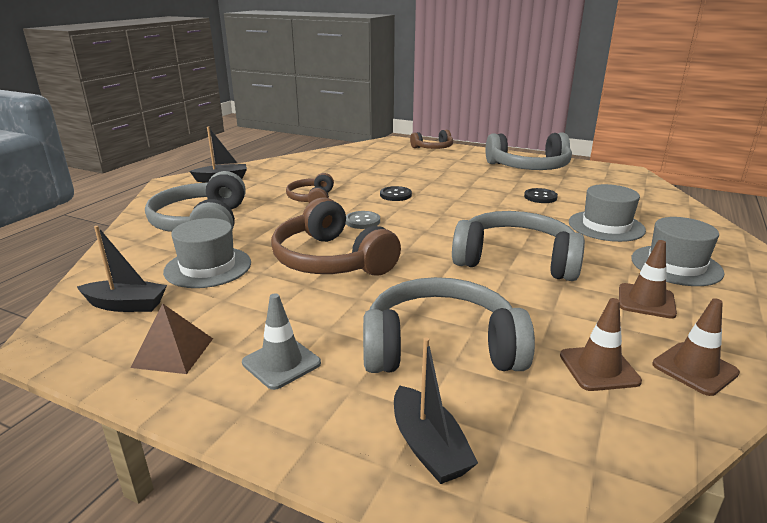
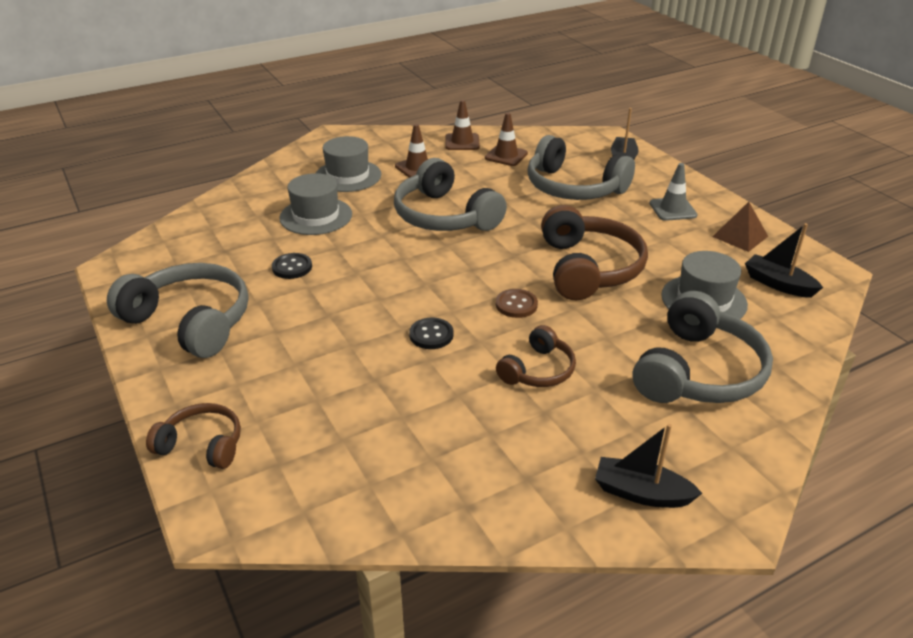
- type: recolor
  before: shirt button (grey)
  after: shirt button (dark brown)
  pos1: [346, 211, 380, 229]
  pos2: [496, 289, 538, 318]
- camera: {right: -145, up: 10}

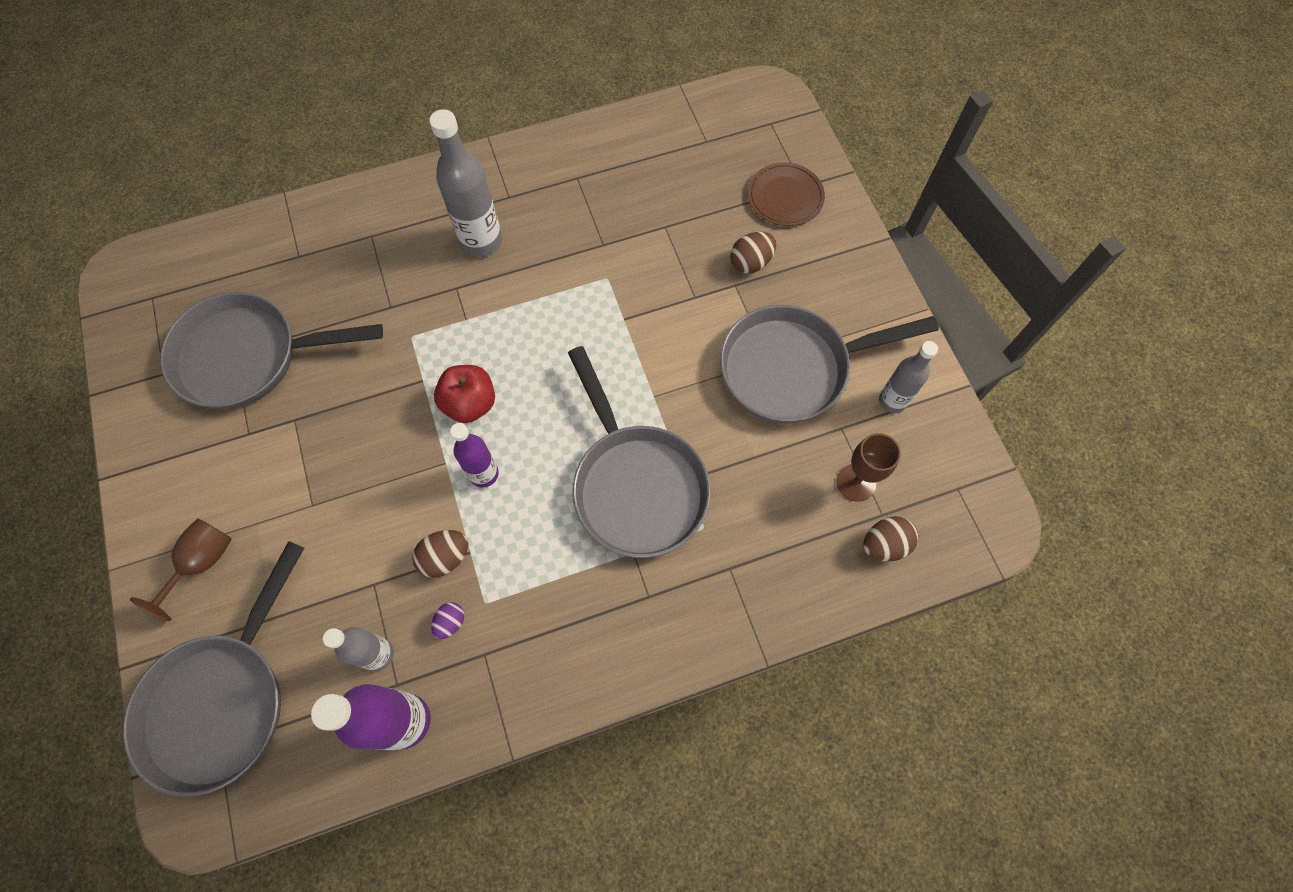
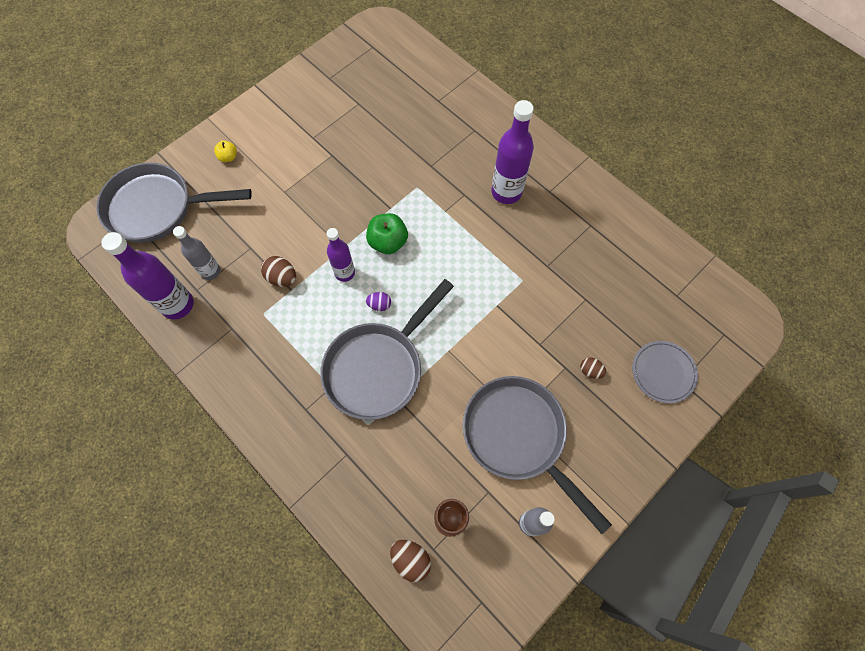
- type: replace
  before: goblet (dark brown)
  after: apple (golden)
  pos1: [130, 518, 232, 621]
  pos2: [214, 141, 237, 162]
- type: delete
  before: skillet (grey)
  pos1: [160, 292, 383, 409]
- type: recolor
  before: flask (grey)
  after: flask (violet)
  pos1: [429, 109, 502, 257]
  pos2: [491, 100, 534, 204]
- type: move
  before: egg shape (violet)
  pos1: [431, 602, 464, 639]
  pos2: [366, 292, 391, 311]
- type: recolor
  before: apple (crimson)
  after: apple (emerald)
  pos1: [434, 365, 495, 423]
  pos2: [366, 213, 408, 254]
- type: resize
  before: egg shape (dark brown)
  pos1: [730, 232, 776, 274]
  pos2: [580, 357, 607, 379]
  scale: 0.65
- type: recolor
  before: flat dish (dark brown)
  after: flat dish (grey)
  pos1: [748, 162, 825, 226]
  pos2: [632, 341, 698, 403]
- camera: {right: 65, up: 0}

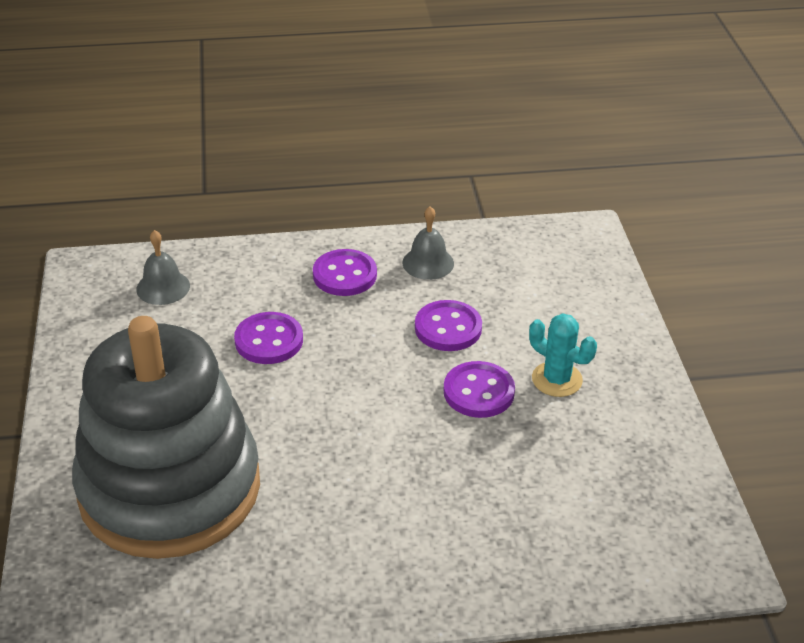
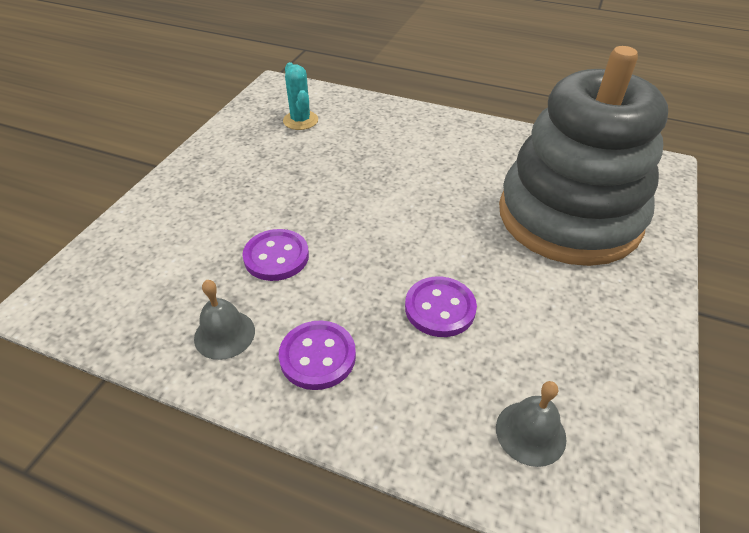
- type: delete
  before: shirt button (violet)
  pos1: [444, 361, 515, 418]
- type: move
  before: cactus (aqua)
  pos1: [529, 313, 597, 397]
  pos2: [283, 62, 318, 130]
- camera: {right: -150, up: 5}

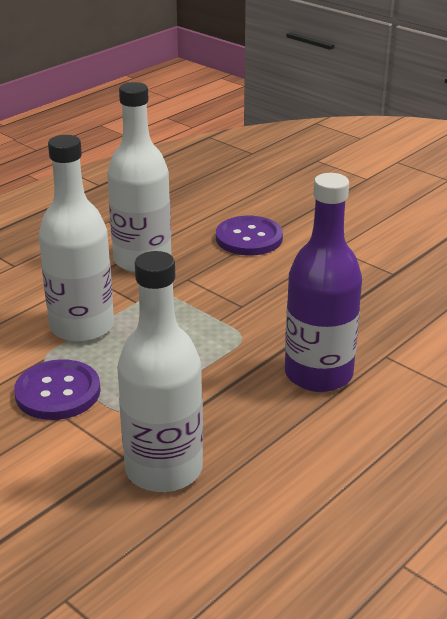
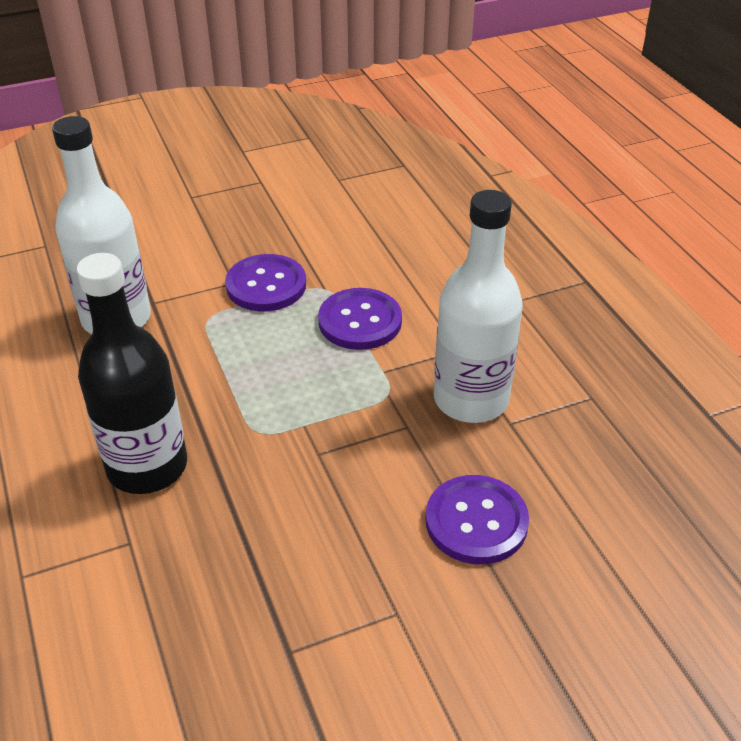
- type: replace
  before: flask (white)
  after: shirt button (violet)
  pos1: [39, 135, 114, 342]
  pos2: [318, 288, 402, 350]
- type: recolor
  before: flask (violet)
  after: flask (jet-black)
  pos1: [285, 173, 362, 392]
  pos2: [76, 253, 187, 494]
- camera: {right: 115, up: 10}

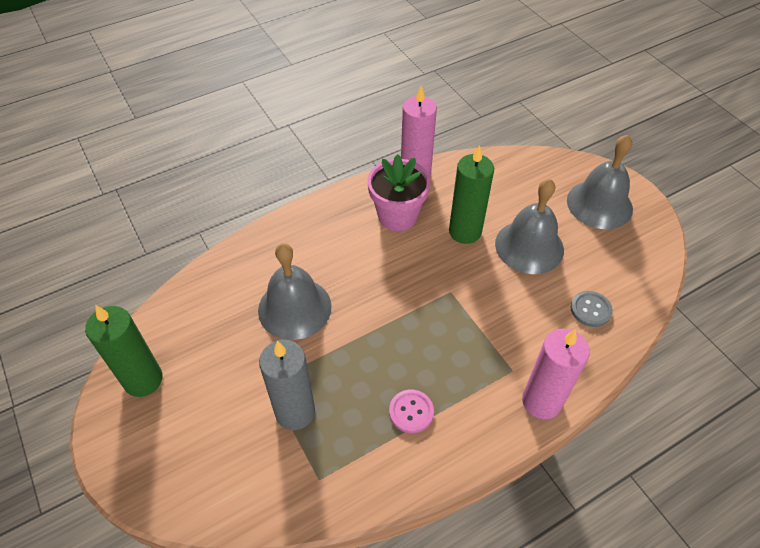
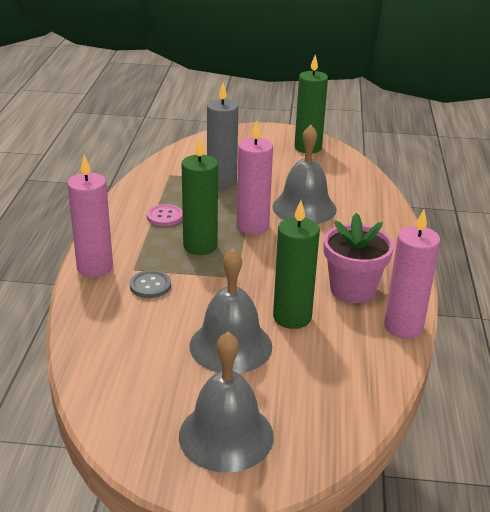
- type: move
  before: shirt button (grey)
  pos1: [570, 291, 613, 327]
  pos2: [130, 270, 171, 298]
- type: insert
  after: candle (emerald)
  pos2: [182, 137, 218, 255]
- type: insert
  after: candle (rosy)
  pos2: [237, 120, 273, 234]
- camera: {right: 125, up: -20}

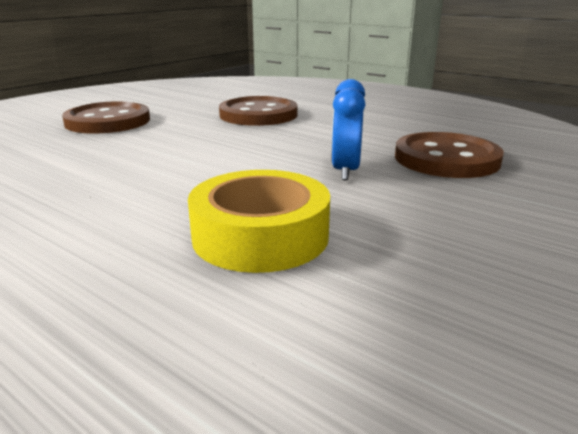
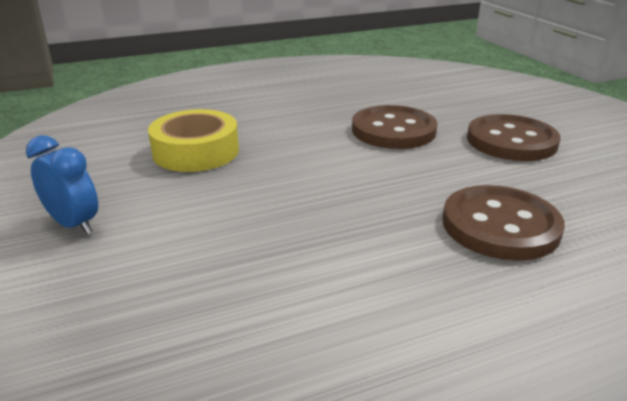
- type: move
  before: alarm clock (blue)
  pos1: [331, 79, 366, 180]
  pos2: [26, 135, 98, 234]
- type: move
  before: shirt button (dark brown)
  pos1: [395, 132, 504, 178]
  pos2: [352, 105, 438, 149]
- camera: {right: 120, up: 5}

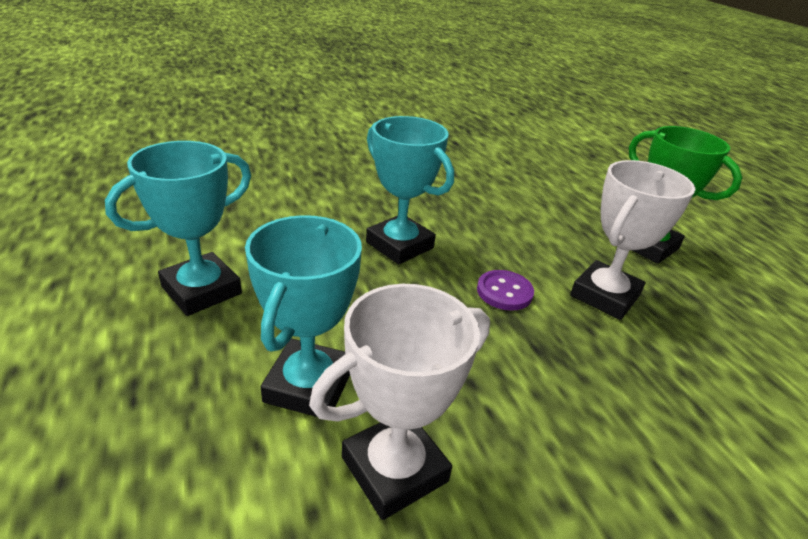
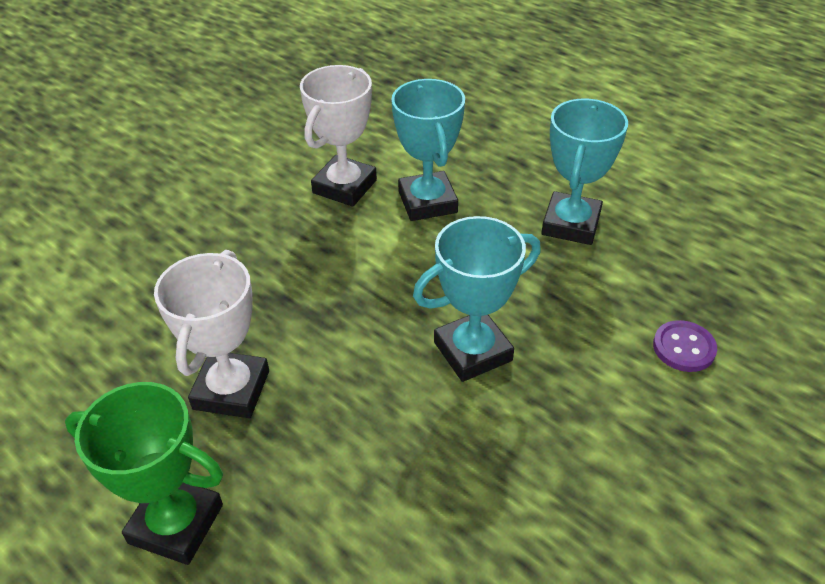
- type: rotate
  before: trophy (aqua)
  pos1: [366, 116, 454, 265]
  pos2: [413, 216, 541, 382]
  turn: -45
- type: move
  before: shirt button (violet)
  pos1: [477, 270, 534, 311]
  pos2: [653, 320, 717, 372]
- camera: {right: 155, up: 10}

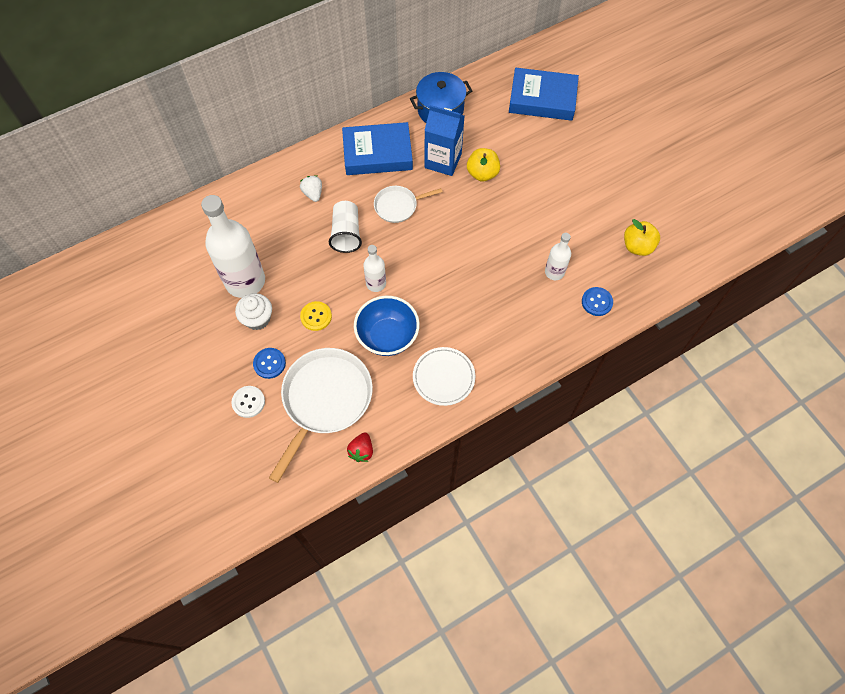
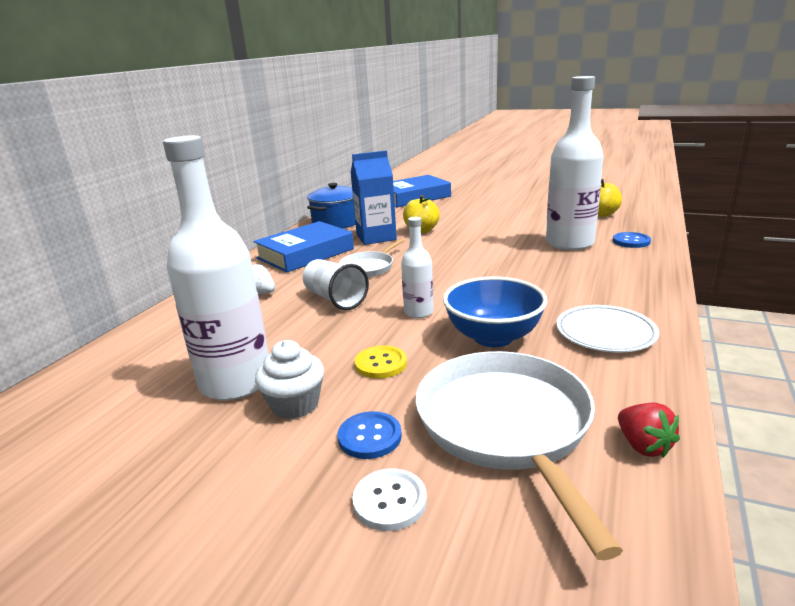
- type: resize
  before: flask (white)
  pos1: [545, 233, 571, 280]
  pos2: [546, 76, 604, 250]
  scale: 2.02
- camera: {right: -35, up: -40}

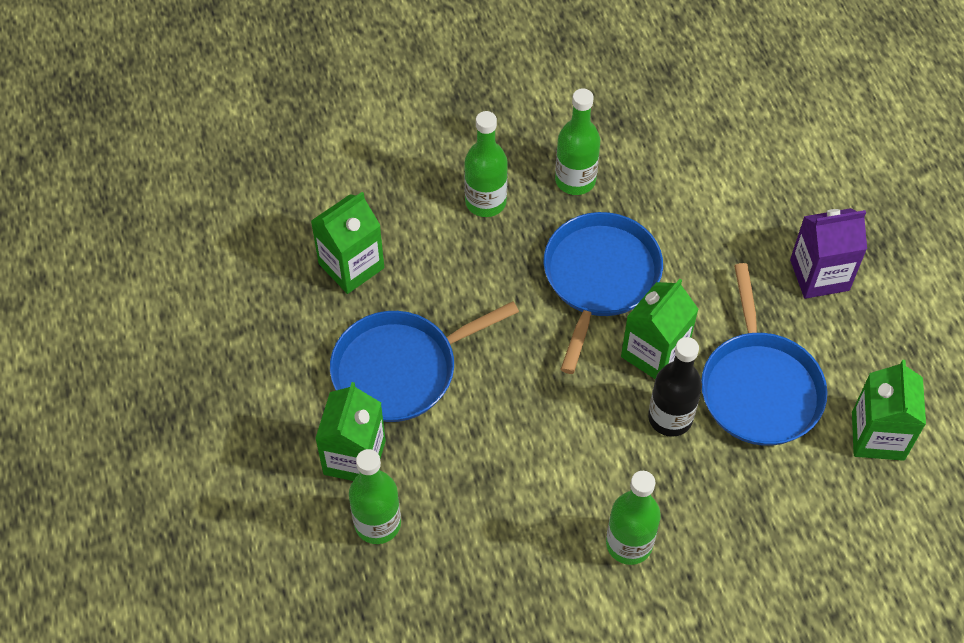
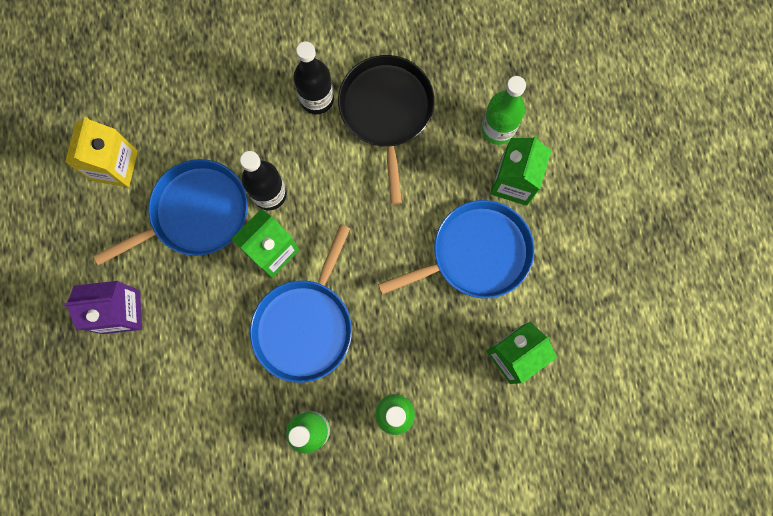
- type: recolor
  before: flask (emerald)
  after: flask (jet-black)
  pos1: [606, 471, 661, 565]
  pos2: [294, 41, 334, 114]
- type: rotate
  before: skillet (blue)
  pos1: [701, 263, 828, 446]
  pos2: [93, 159, 248, 265]
  turn: 60
- type: recolor
  before: carton (emerald)
  after: carton (golden)
  pos1: [852, 360, 926, 461]
  pos2: [65, 117, 138, 187]
- type: insert
  after: skillet (jet-black)
  pos2: [338, 55, 435, 205]
- camera: {right: -175, up: 20}

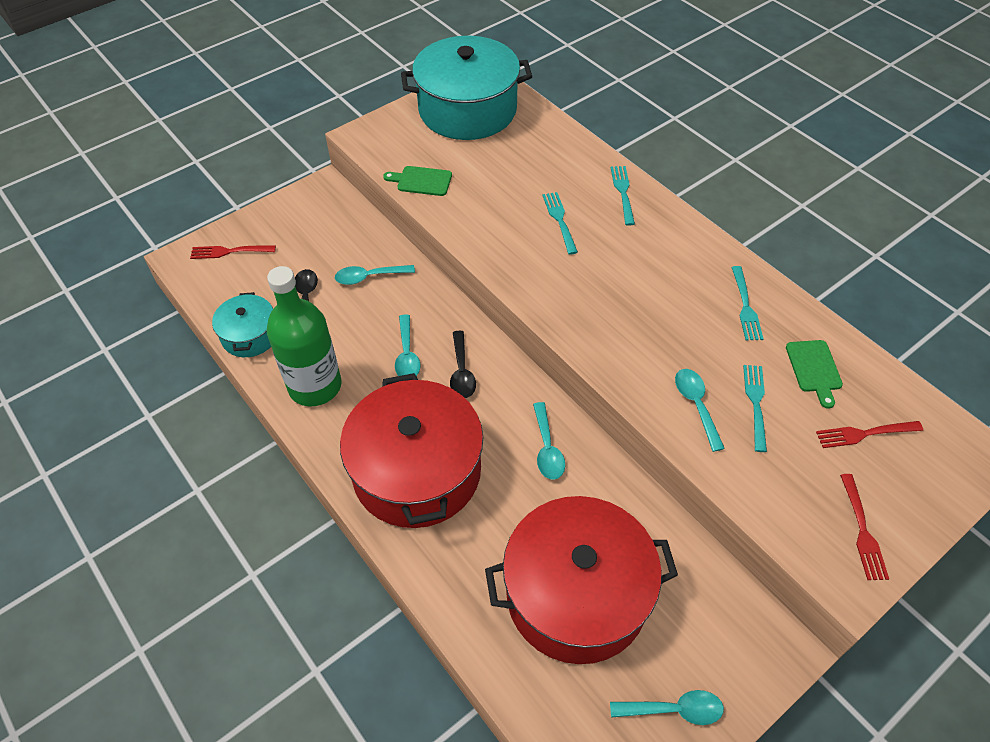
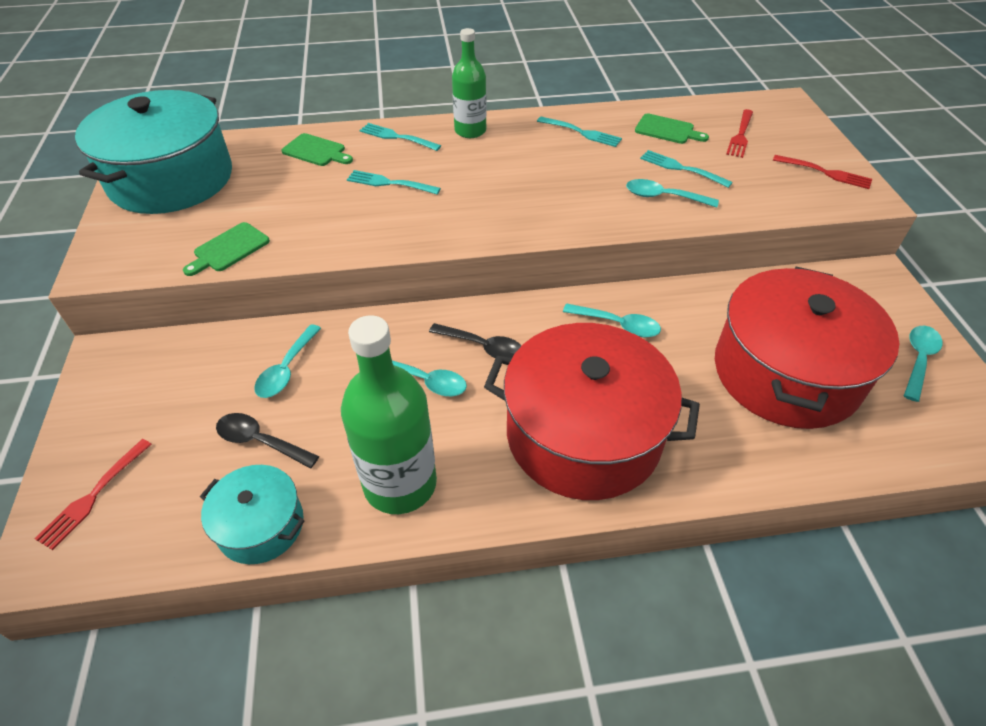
- type: insert
  after: cutting board (emerald)
  pos2: [282, 133, 353, 166]
- type: insert
  after: flask (emerald)
  pos2: [452, 28, 487, 138]
- camera: {right: -60, up: -5}

